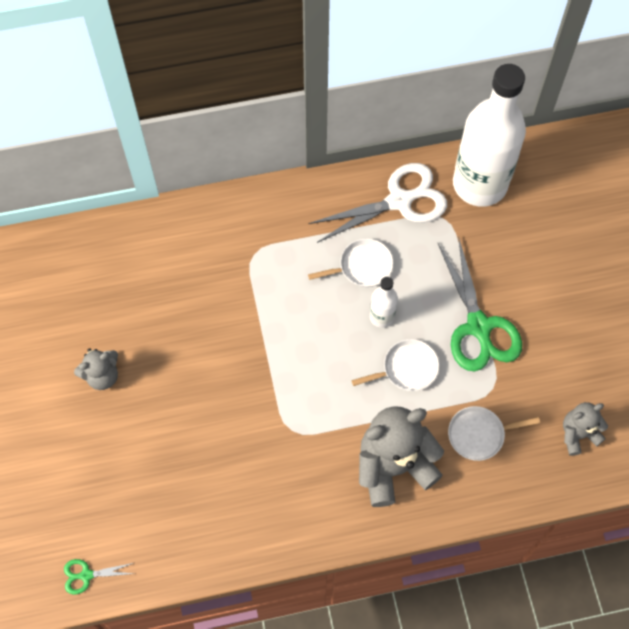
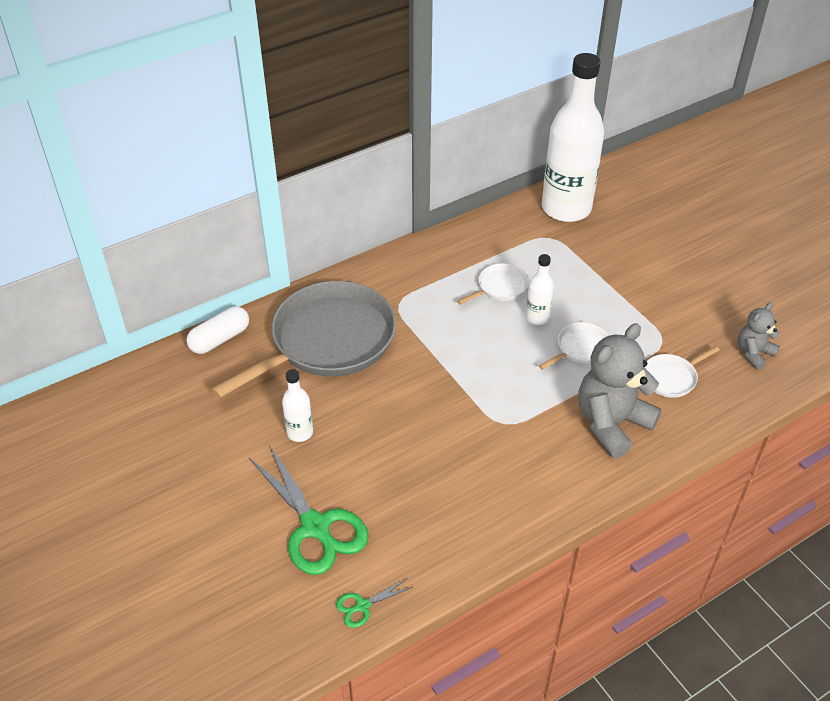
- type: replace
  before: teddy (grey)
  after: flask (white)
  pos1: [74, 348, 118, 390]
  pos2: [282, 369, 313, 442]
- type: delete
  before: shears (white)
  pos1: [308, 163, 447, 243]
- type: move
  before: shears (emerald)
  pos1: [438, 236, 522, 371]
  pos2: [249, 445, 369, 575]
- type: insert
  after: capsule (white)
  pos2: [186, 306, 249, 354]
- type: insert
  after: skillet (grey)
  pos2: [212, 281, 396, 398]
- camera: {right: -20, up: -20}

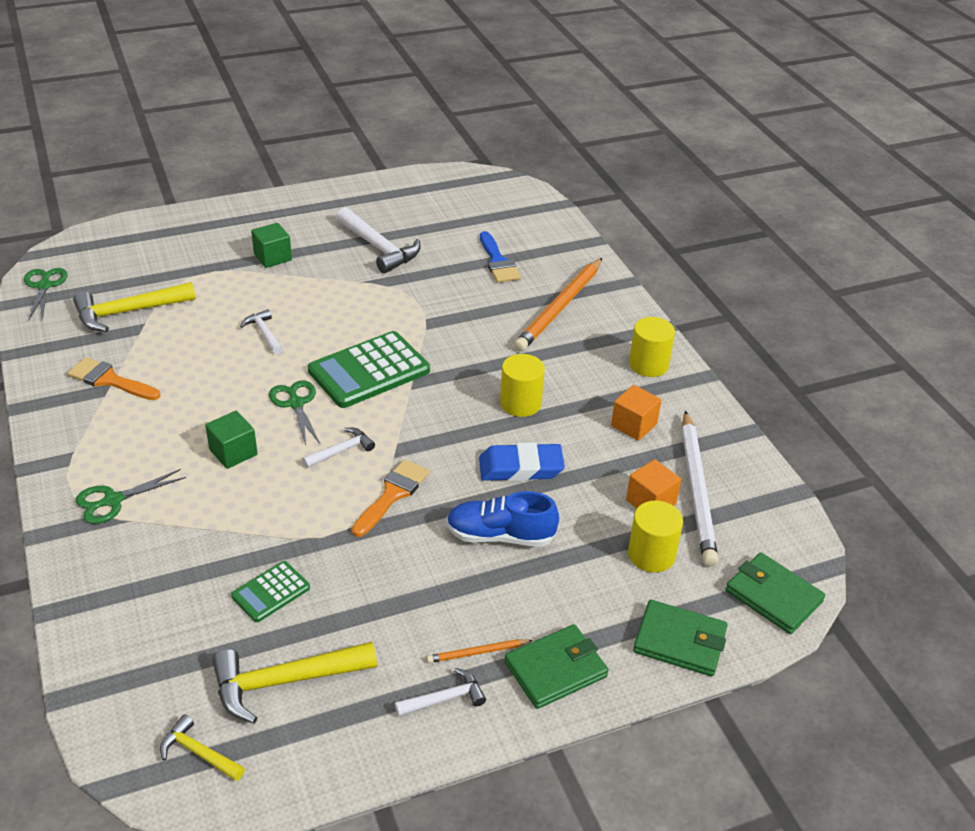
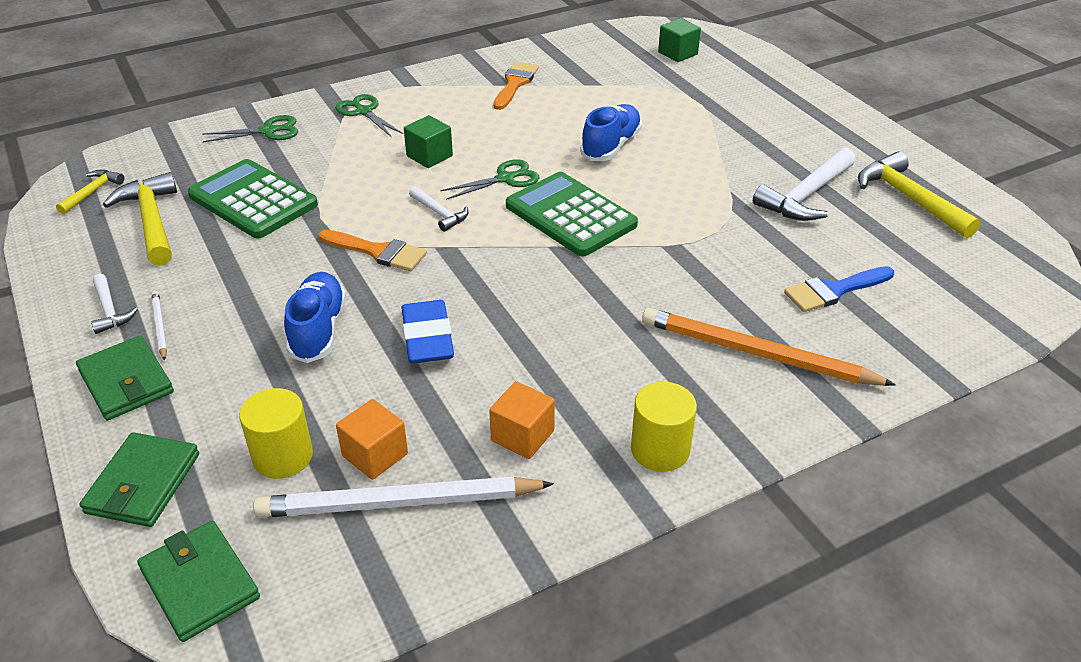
- type: move
  before: shears (emerald)
  pos1: [24, 268, 67, 321]
  pos2: [202, 115, 298, 142]
- type: move
  before: carpenter's hammer (golden)
  pos1: [73, 282, 196, 332]
  pos2: [858, 152, 981, 238]
- type: resize
  before: adding machine (emerald)
  pos1: [231, 561, 310, 622]
  pos2: [188, 159, 318, 238]
  scale: 1.92
- type: replace
  before: carpenter's hammer (white)
  after: shoe (blue)
  pos1: [240, 309, 283, 354]
  pos2: [580, 104, 642, 161]
- type: move
  before: block (emerald)
  pos1: [251, 223, 292, 268]
  pos2: [658, 18, 701, 62]
- type: recolor
  before: pencil (bright orange)
  after: pencil (white)
  pos1: [427, 639, 533, 663]
  pos2: [151, 291, 167, 361]
- type: delete
  before: cylinder (golden)
  pos1: [500, 354, 545, 417]
- type: rotate
  before: billfold (emerald)
  pos1: [726, 552, 825, 634]
  pos2: [137, 521, 260, 642]
  turn: -75
- camera: {right: 85, up: 0}

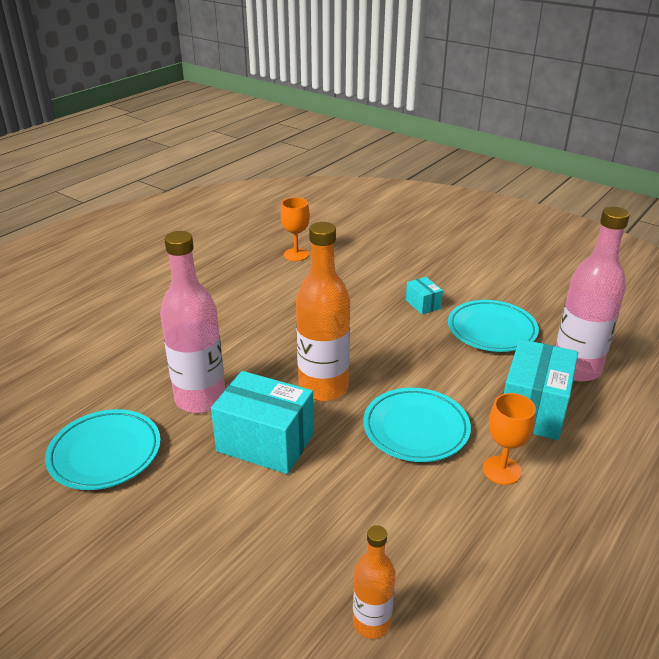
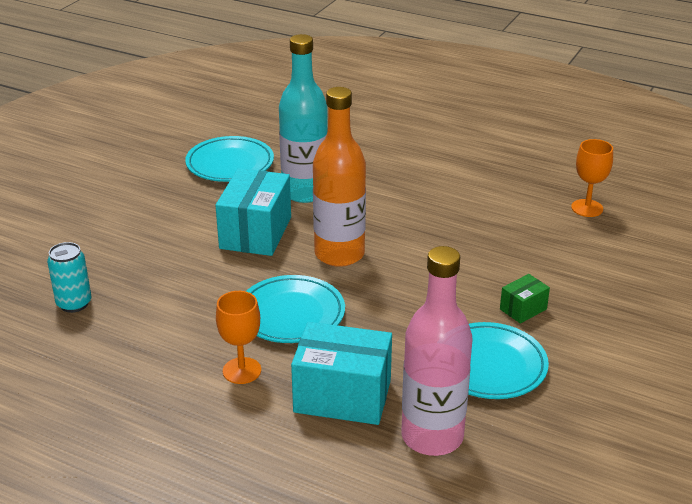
- type: recolor
  before: flask (rosy)
  after: flask (aqua)
  pos1: [160, 231, 225, 413]
  pos2: [279, 34, 328, 203]
- type: replace
  before: flask (bright orange)
  after: can (aqua)
  pos1: [353, 525, 395, 639]
  pos2: [47, 242, 91, 313]
- type: recolor
  before: parcel (aqua)
  after: parcel (emerald)
  pos1: [406, 277, 443, 314]
  pos2: [500, 274, 550, 324]
- camera: {right: 80, up: 0}

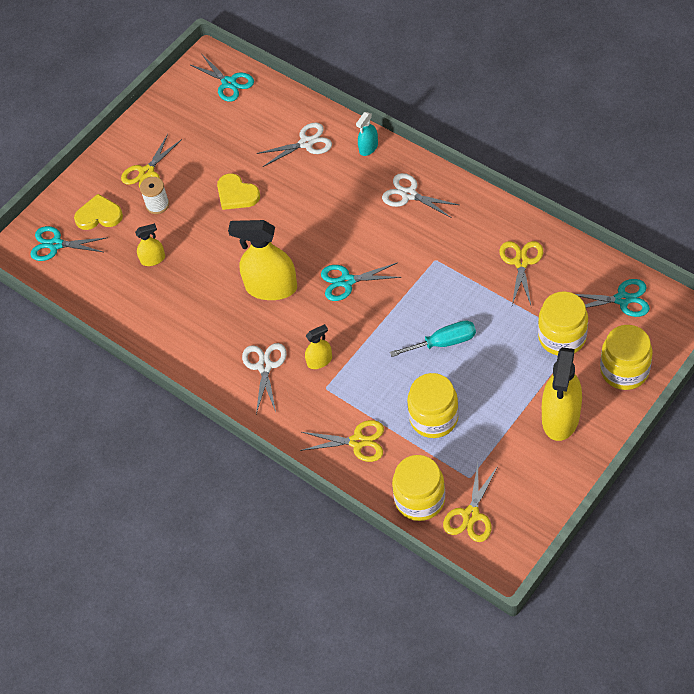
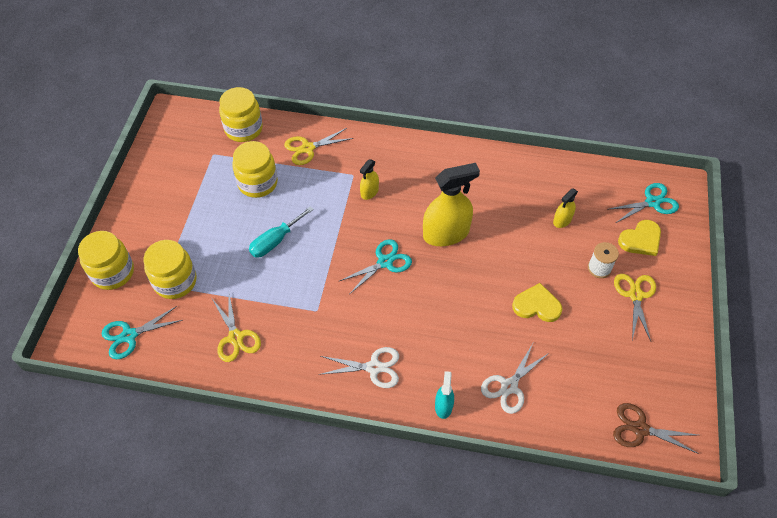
- type: recolor
  before: shears (aqua)
  after: shears (dark brown)
  pos1: [191, 56, 254, 102]
  pos2: [613, 403, 699, 454]
- type: delete
  before: shears (white)
  pos1: [242, 343, 287, 414]
- type: delete
  before: shears (golden)
  pos1: [443, 463, 498, 542]
- type: delete
  before: spray cleaner (golden)
  pos1: [542, 347, 582, 441]
- camera: {right: 145, up: 0}

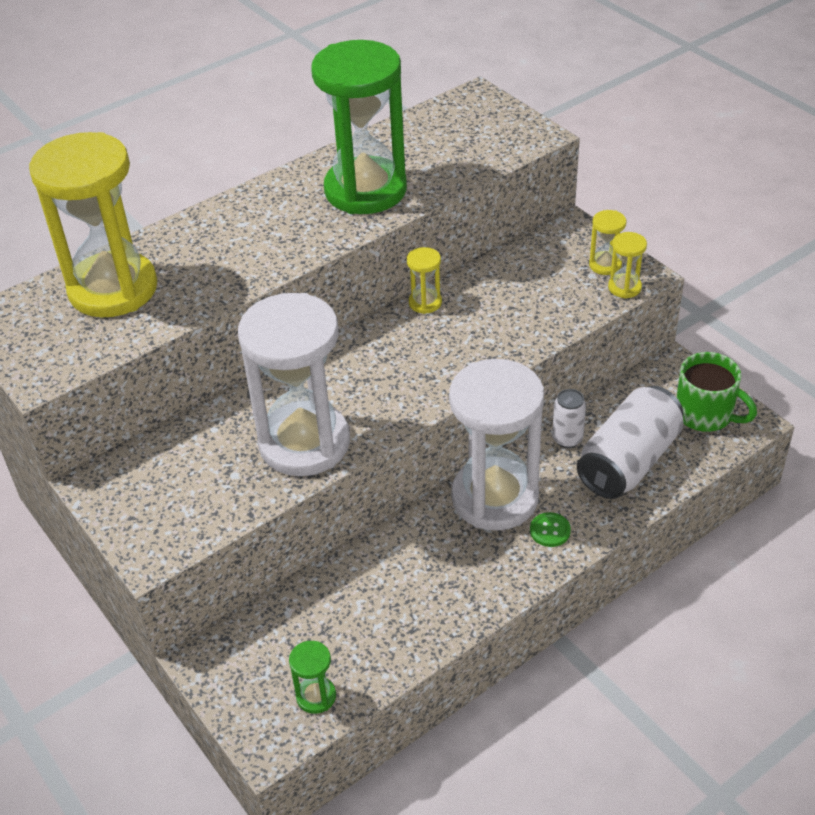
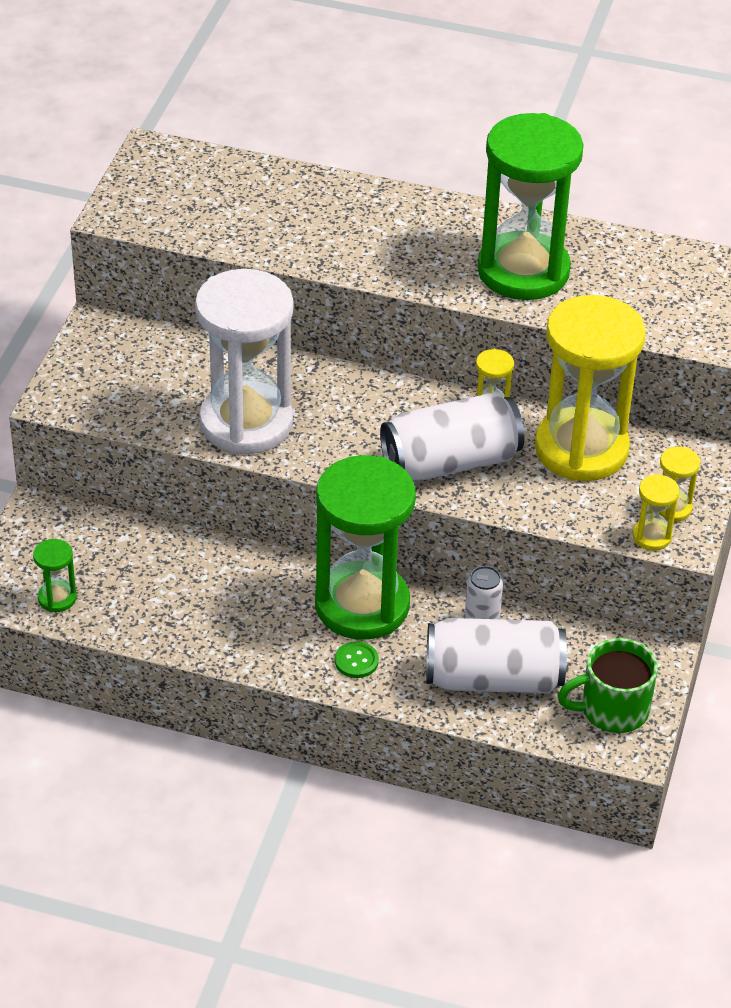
- type: move
  before: sandglass (golden)
  pos1: [29, 132, 158, 318]
  pos2: [535, 295, 646, 481]
- type: recolor
  before: sandglass (white)
  after: sandglass (emerald)
  pos1: [449, 359, 544, 531]
  pos2: [315, 455, 416, 640]
- type: rotate
  before: coffee mug (emerald)
  pos1: [676, 352, 757, 432]
  pos2: [558, 638, 658, 733]
  turn: 75
- type: insert
  after: can (white)
  pos2: [380, 392, 524, 482]
- camera: {right: 50, up: 0}

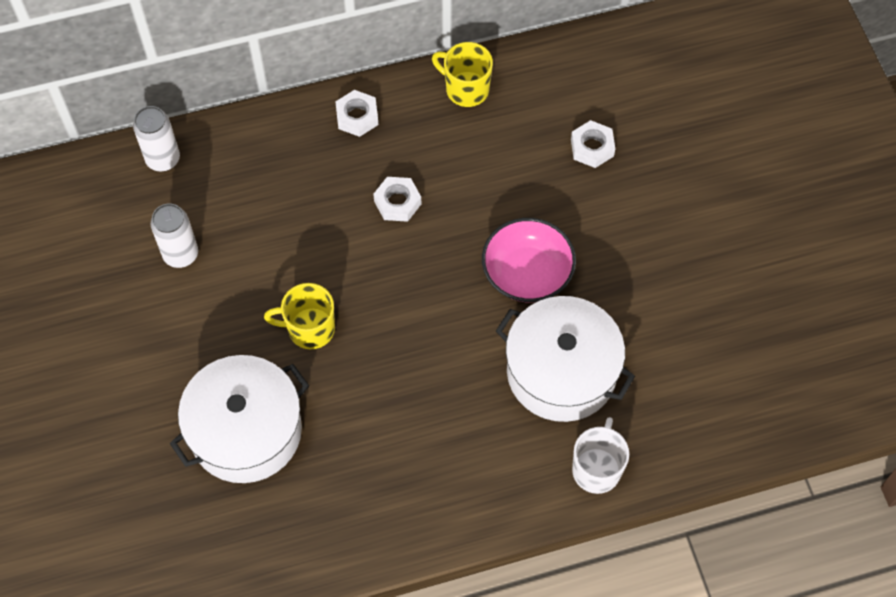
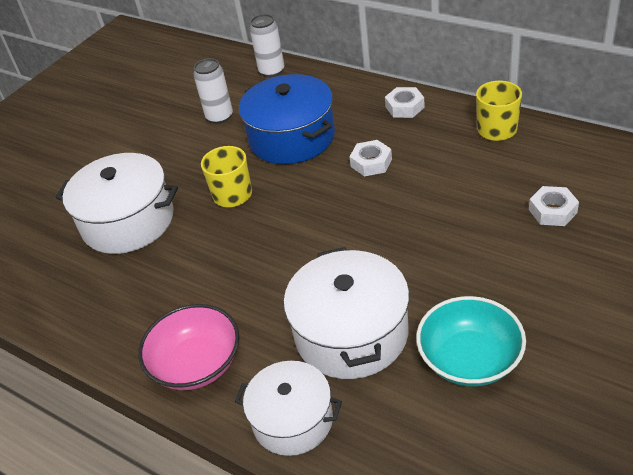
- type: move
  before: serving bowl (rosy)
  pos1: [482, 218, 576, 302]
  pos2: [138, 304, 239, 390]
- type: replace
  before: coffee mug (white)
  after: stockpot (white)
  pos1: [572, 417, 629, 494]
  pos2: [235, 361, 342, 456]
- type: insert
  after: stockpot (blue)
  pos2: [239, 74, 335, 164]
- type: insert
  after: serving bowl (aqua)
  pos2: [416, 296, 526, 386]
- camera: {right: 55, up: -20}

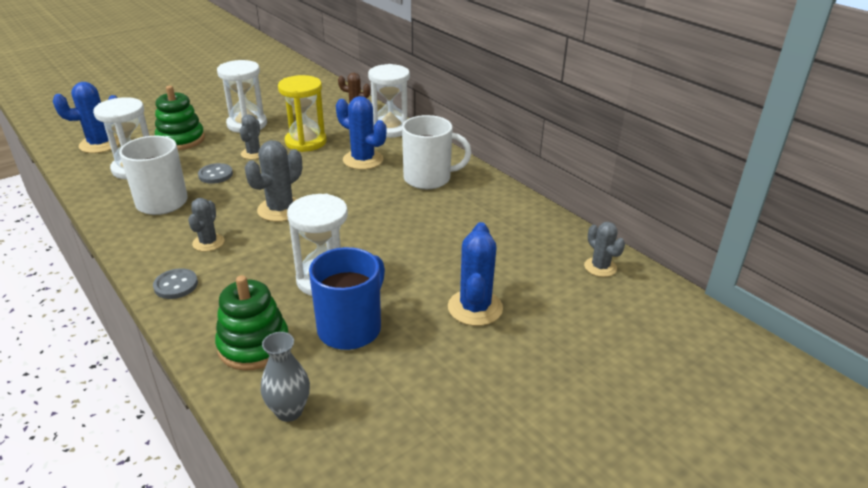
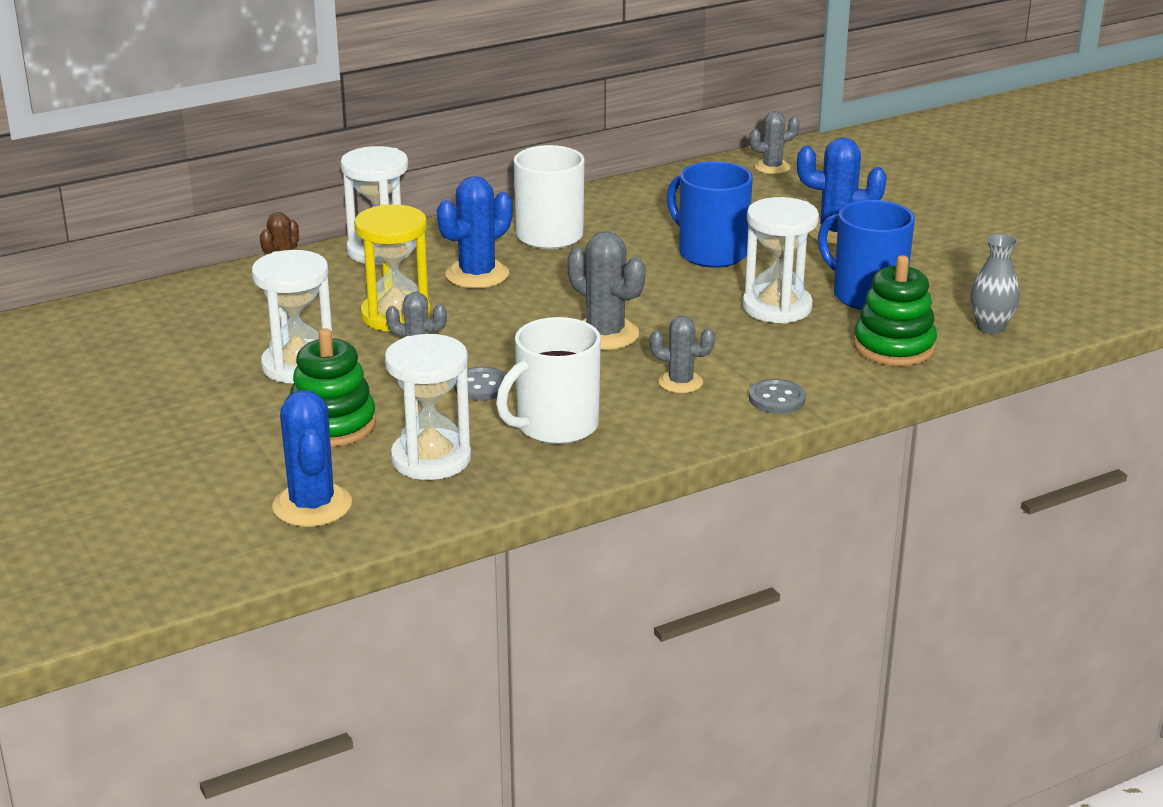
- type: insert
  after: coffee mug (blue)
  pos2: [667, 161, 753, 268]
- camera: {right: -80, up: -5}

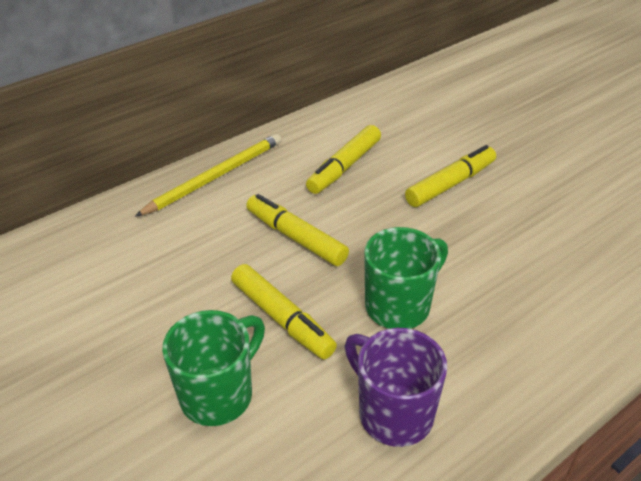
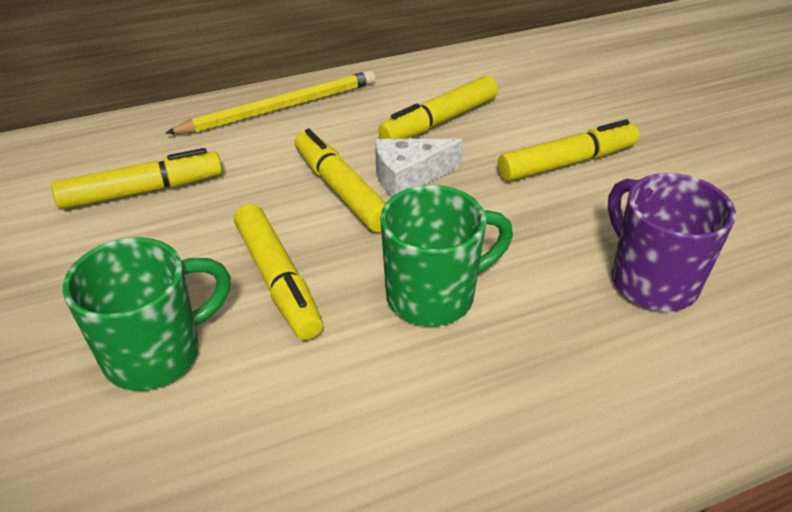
- type: move
  before: coffee mug (violet)
  pos1: [344, 328, 447, 447]
  pos2: [608, 173, 736, 312]
- type: insert
  after: marker pen (golden)
  pos2: [52, 148, 222, 210]
- type: insert
  after: cheese wedge (white)
  pos2: [375, 139, 463, 197]
- camera: {right: 15, up: 0}

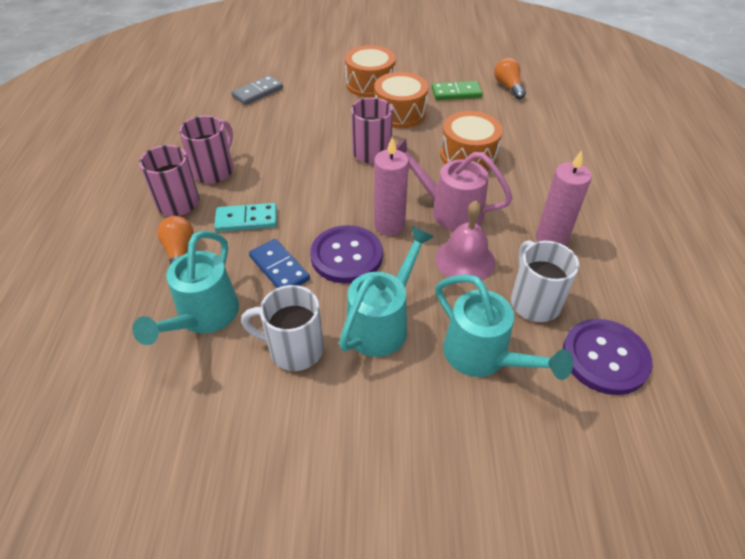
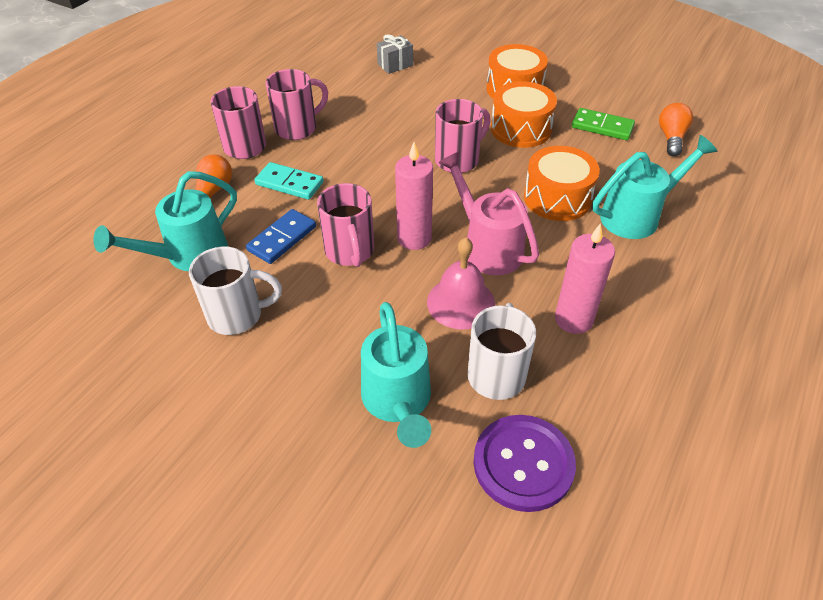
- type: replace
  before: domino tile (grey)
  after: present (grey)
  pos1: [231, 75, 283, 105]
  pos2: [377, 34, 413, 74]
- type: rotate
  before: coffee mug (white)
  pos1: [241, 285, 324, 371]
  pos2: [189, 247, 282, 335]
  turn: 135
- type: rotate
  before: domino tile (blue)
  pos1: [249, 239, 310, 288]
  pos2: [246, 209, 316, 264]
  turn: 45
- type: replace
  before: shirt button (violet)
  after: coffee mug (rosy)
  pos1: [310, 225, 383, 283]
  pos2: [317, 183, 374, 267]
- type: move
  before: watering can (aqua)
  pos1: [339, 226, 434, 357]
  pos2: [592, 135, 717, 239]
- camera: {right: 30, up: 0}

